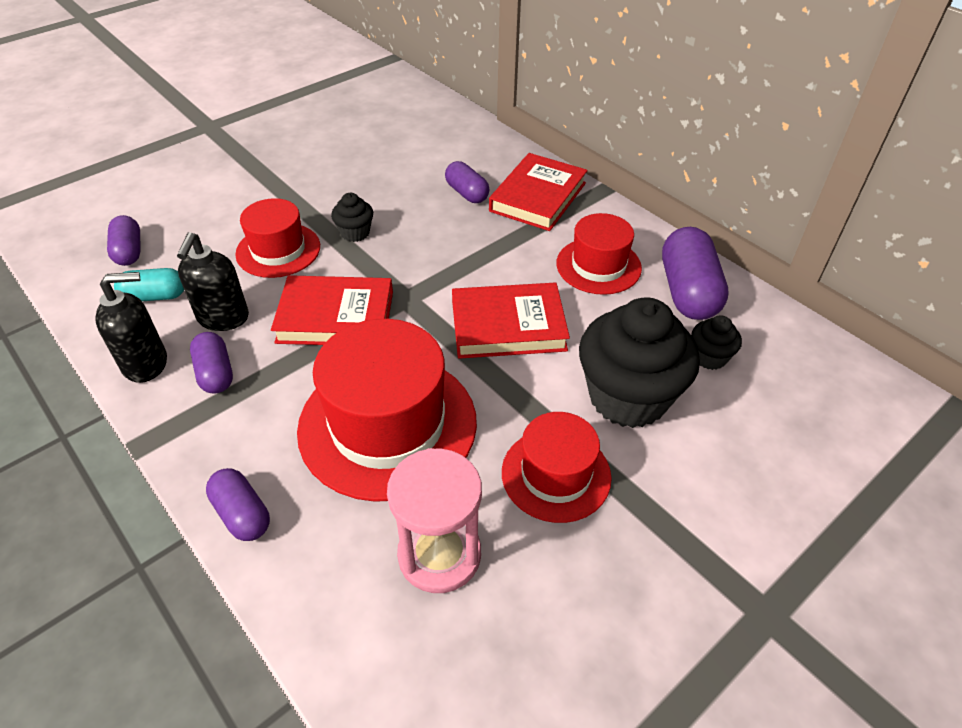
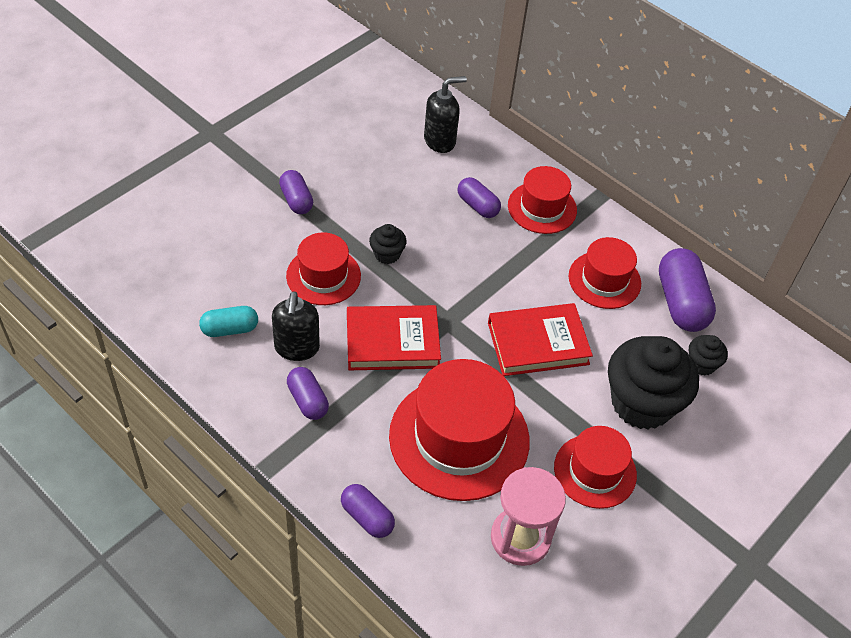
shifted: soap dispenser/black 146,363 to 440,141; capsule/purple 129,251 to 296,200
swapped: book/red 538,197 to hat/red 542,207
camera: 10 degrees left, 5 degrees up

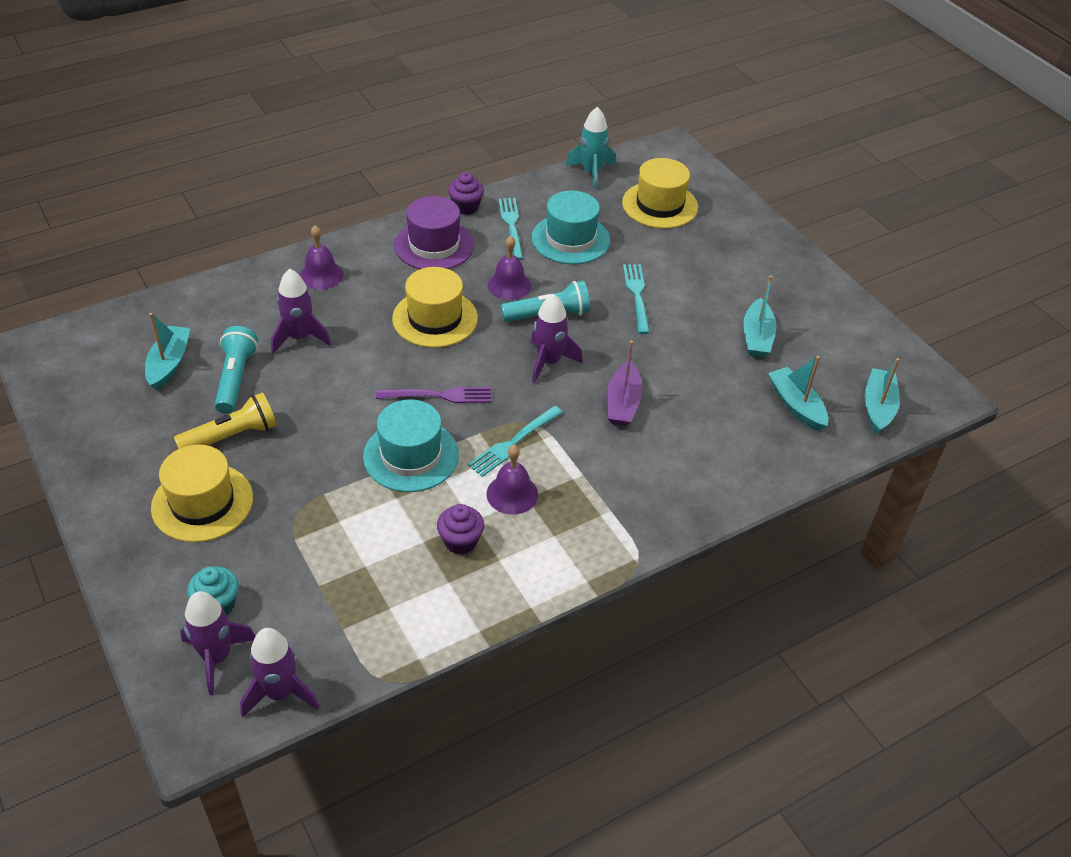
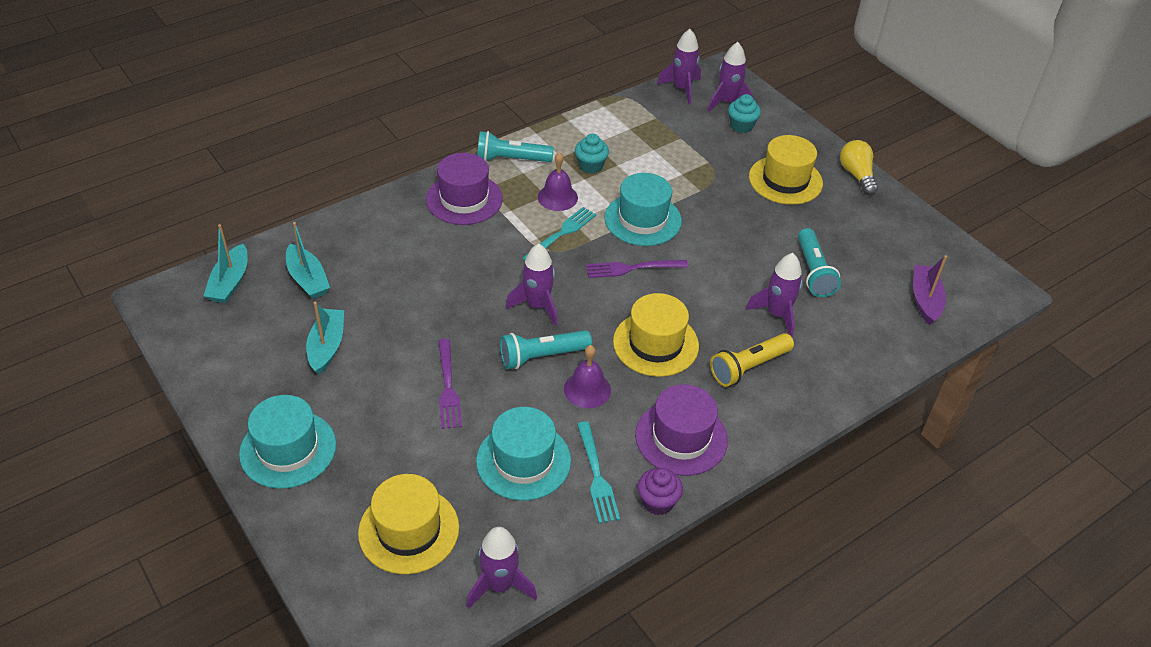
gone: boat/turquoise 169,364; bell/purple 321,275
new: hat/turquoise 288,449; hat/purple 464,199; flashlight/turquoise 511,159; light bulb/yellow 856,175
shifted: flashlight/yellow 232,436 to 748,367; boat/purple 622,403 to 925,300
repainted: cupcake/purple 460,541 to cupcake/turquoise 590,166; rocket/turquoise 591,173 to rocket/purple 499,585; fork/turquoise 637,295 to fork/purple 448,387
camera: 175 degrees right, 0 degrees up

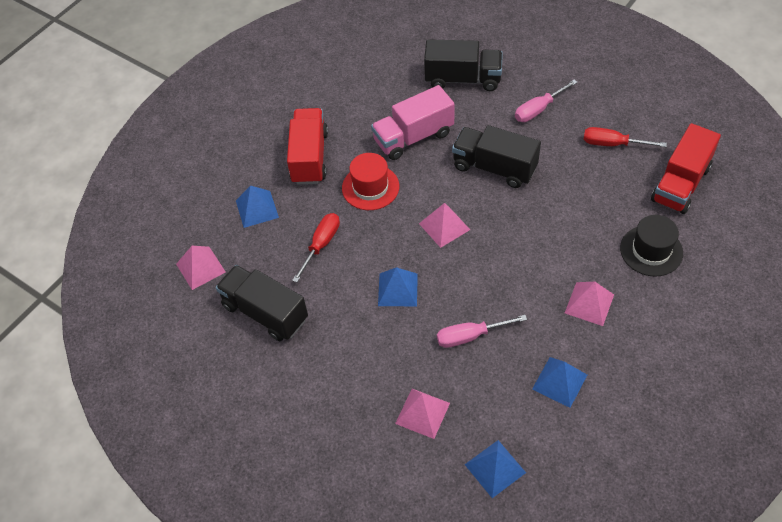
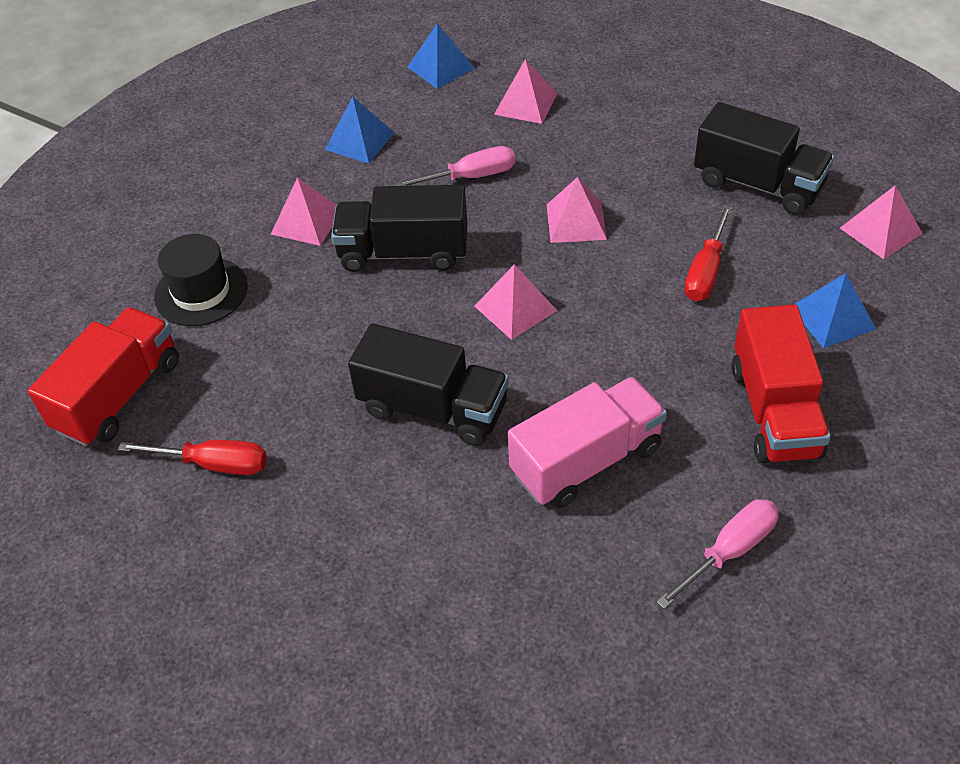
gone: hat/red 370,187
shifted: truck/black 463,79 to 404,252; screwdriver/pink 538,110 to 730,550
repainted: pyramid/blue 398,289 to pyramid/pink 576,222
camera: 175 degrees right, 5 degrees down

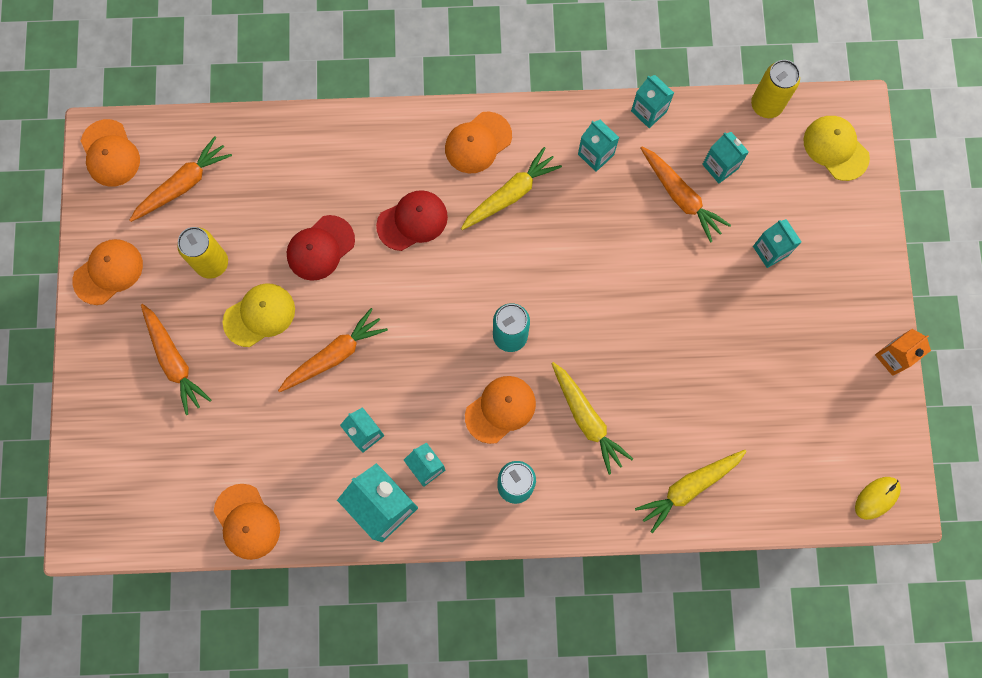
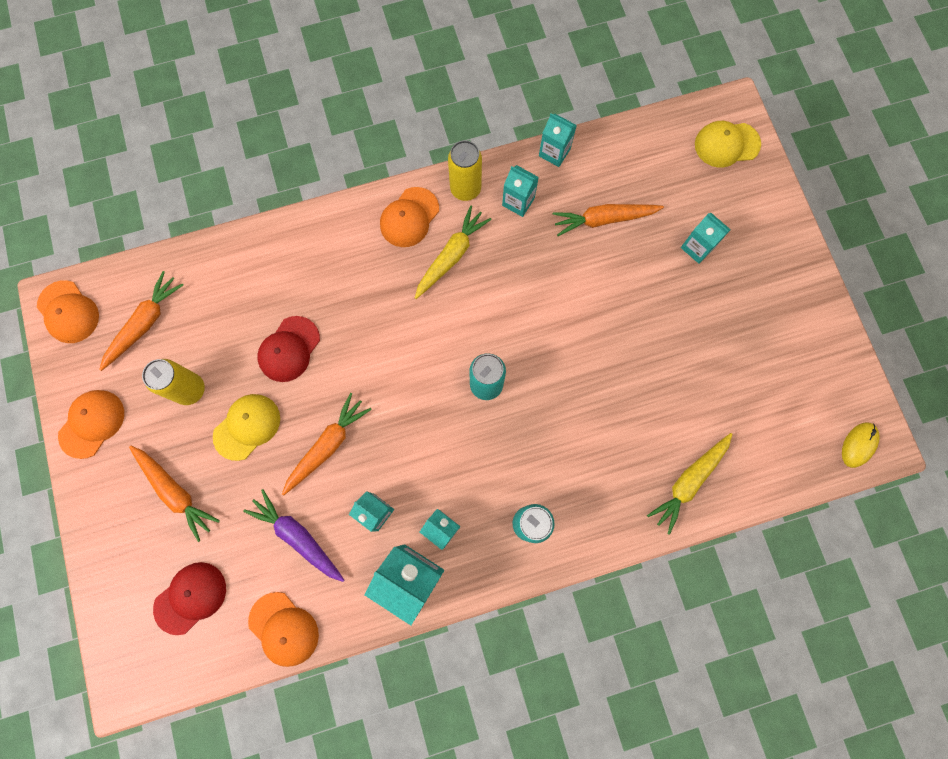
gone: cap/orange 500,409; carrot/yellow 587,419; carton/turquoise 720,166; carton/orange 893,357
new: carrot/purple 298,537
shifted: cap/red 412,221 to 190,597; can/yellow 766,105 to 465,189
rotated: carrot/orange 680,196 = 604,220 135 degrees clockwise; cap/yellow 835,148 = 726,144 45 degrees counterclockwise
camera: 15 degrees left, 0 degrees up

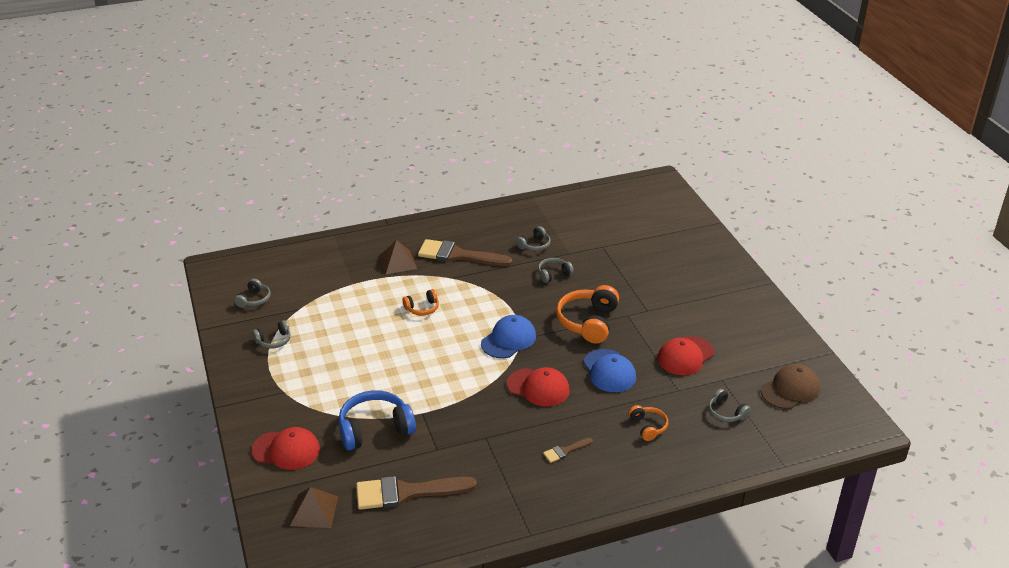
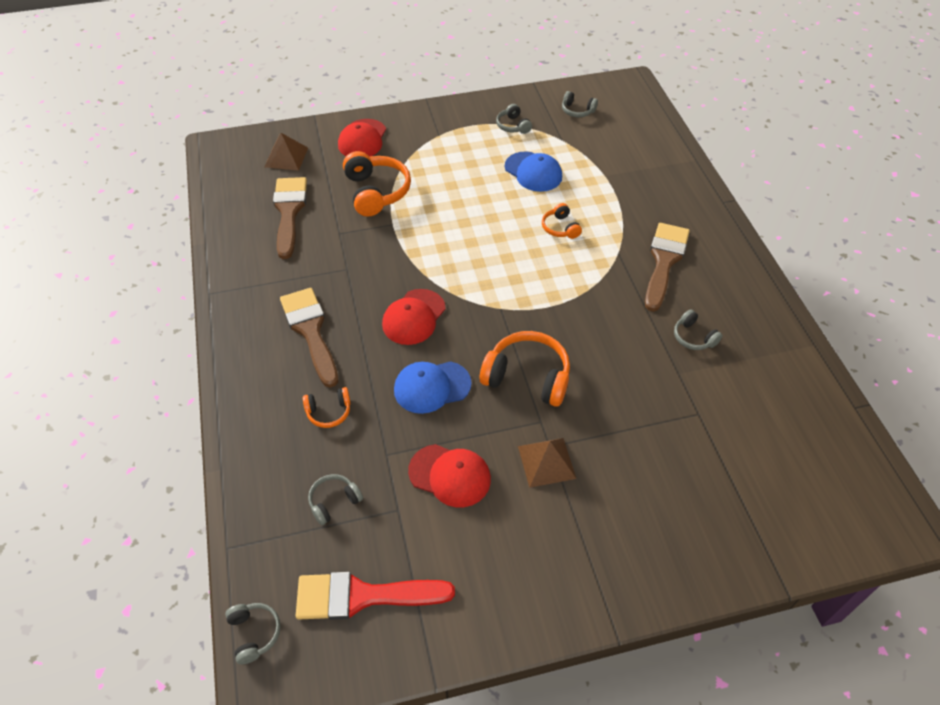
shifted: pyramid/brown 398,262 to 546,462; cap/blue 508,340 to 533,172; headphones/grey 553,274 to 254,633
swapped: cap/brown 790,389 to brush/red 362,596
repainted: headphones/blue 375,429 to headphones/orange 376,192
rotated: cap/red 685,356 = 450,475 150 degrees clockwise
scaled: brush/brown 565,451 = 310,331 x2.15
camera: 95 degrees right, 15 degrees up

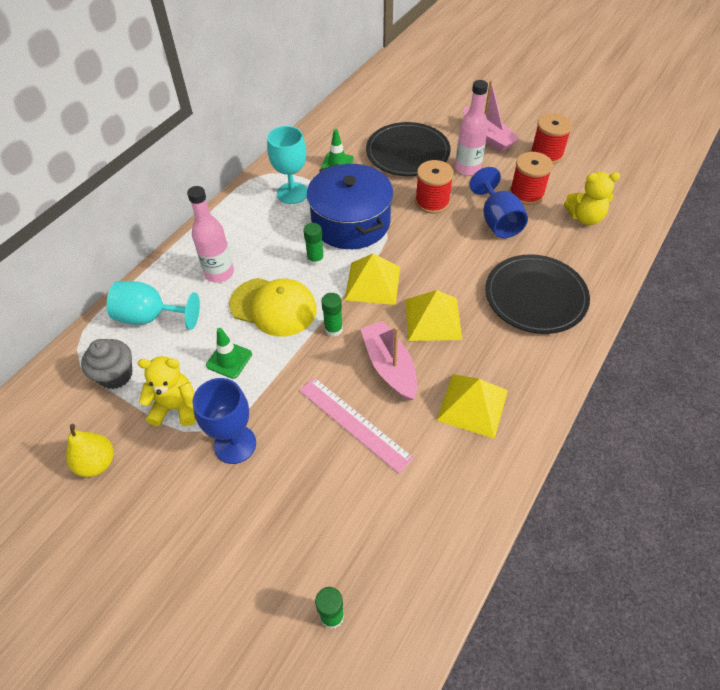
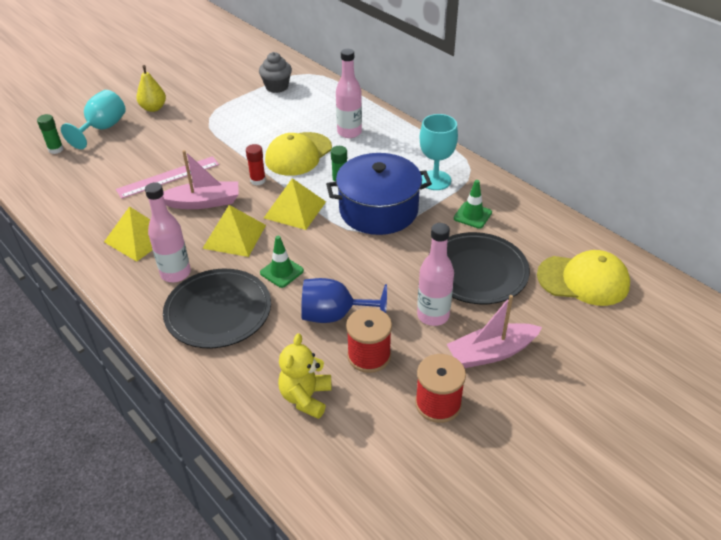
gone: teddy bear/yellow 176,407; goblet/blue 235,444; spool/red 432,202
new: bottle/pink 175,273; cap/yellow 583,280
shifted: pear/yellow 97,463 to 153,108; goblet/turquoise 150,317 to 102,128; traffic cone/green 229,360 to 282,272
repainted: glue stick/green 333,329 to glue stick/red 258,180
camera: 105 degrees right, 10 degrees down

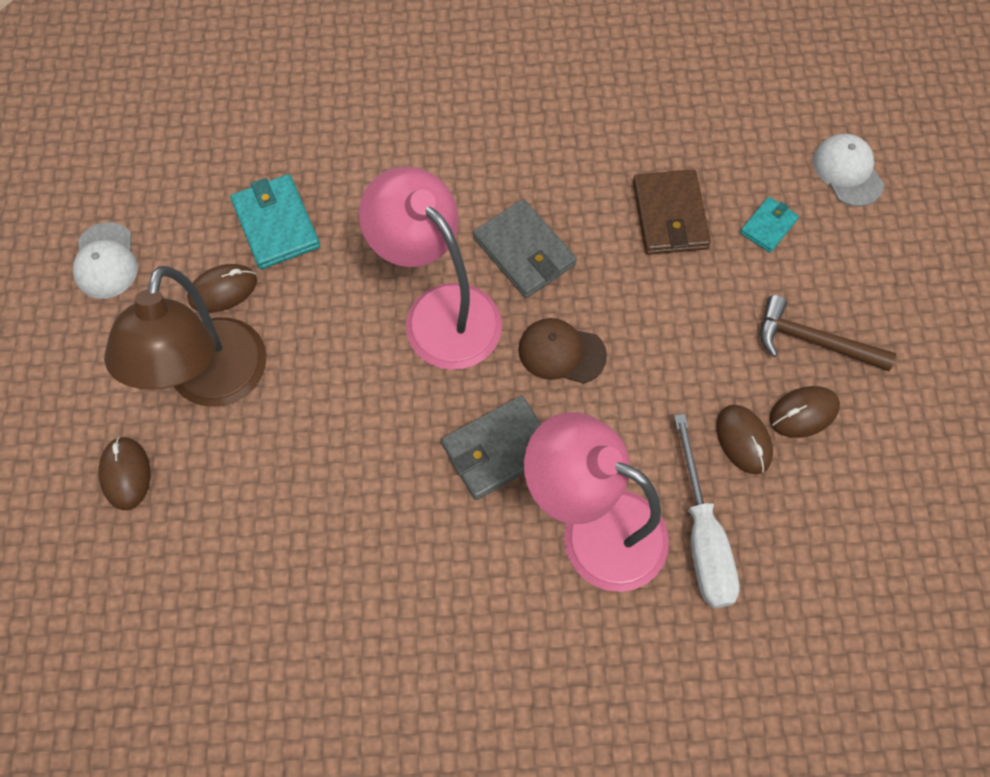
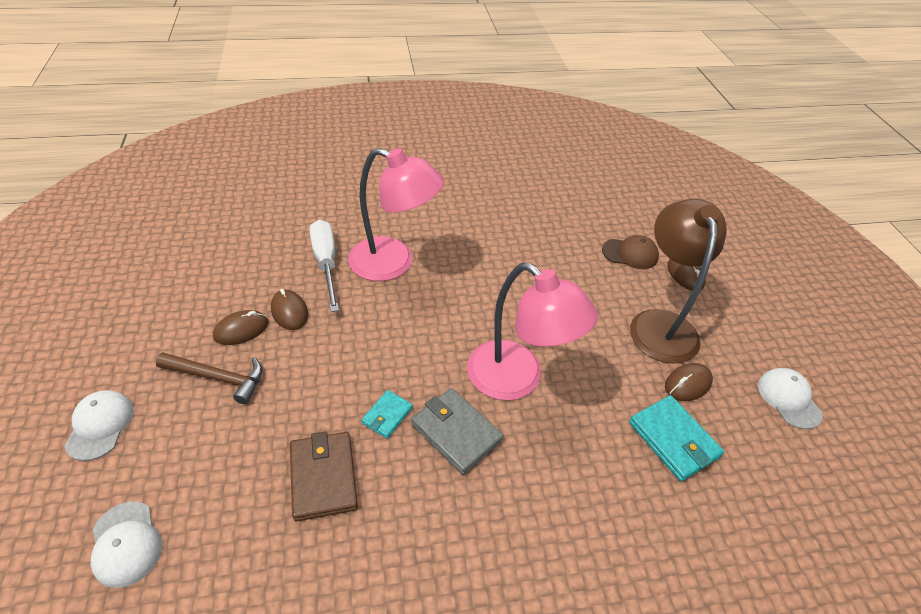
gone: wallet/grey 498,449
new: cap/white 100,425
shifted: cap/brown 561,352 to 630,254; wallet/turquoise 768,226 to 387,415
camera: 170 degrees right, 20 degrees down

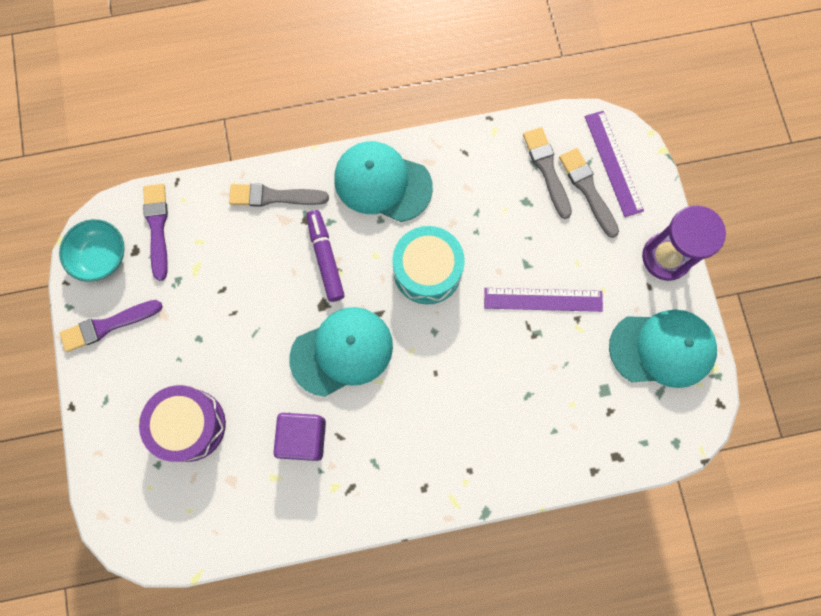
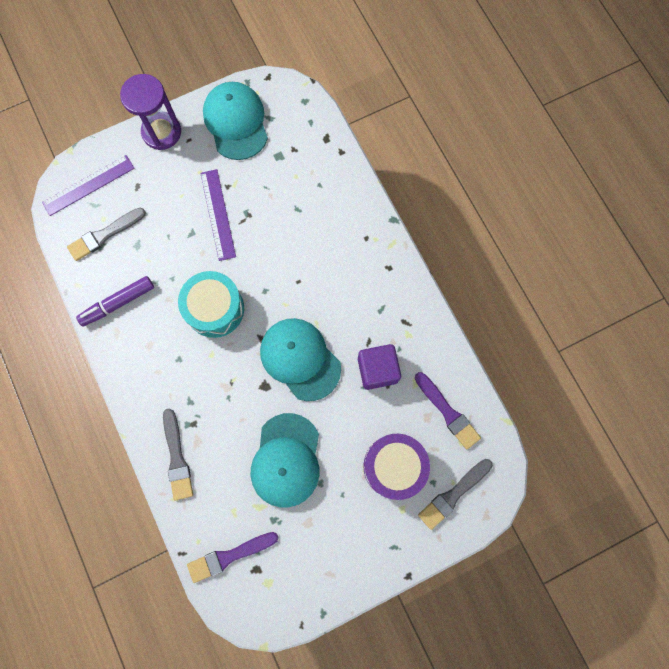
gone: bowl/turquoise 101,256
shifted: brush/purple 107,325 to 448,412; marker/purple 325,258 to 118,303; cap/turquoise 382,183 to 286,460; brush/grey 587,190 to 453,494
camera: 105 degrees left, 0 degrees up

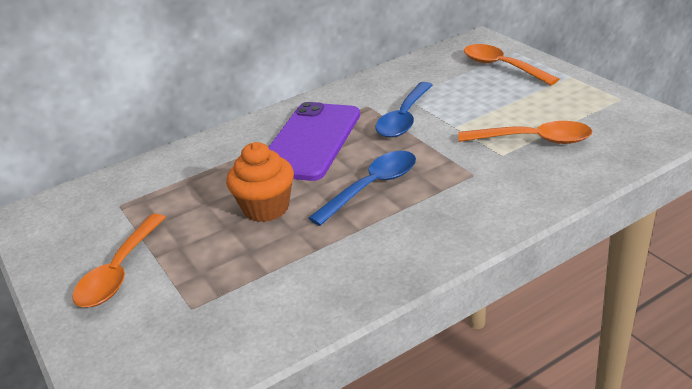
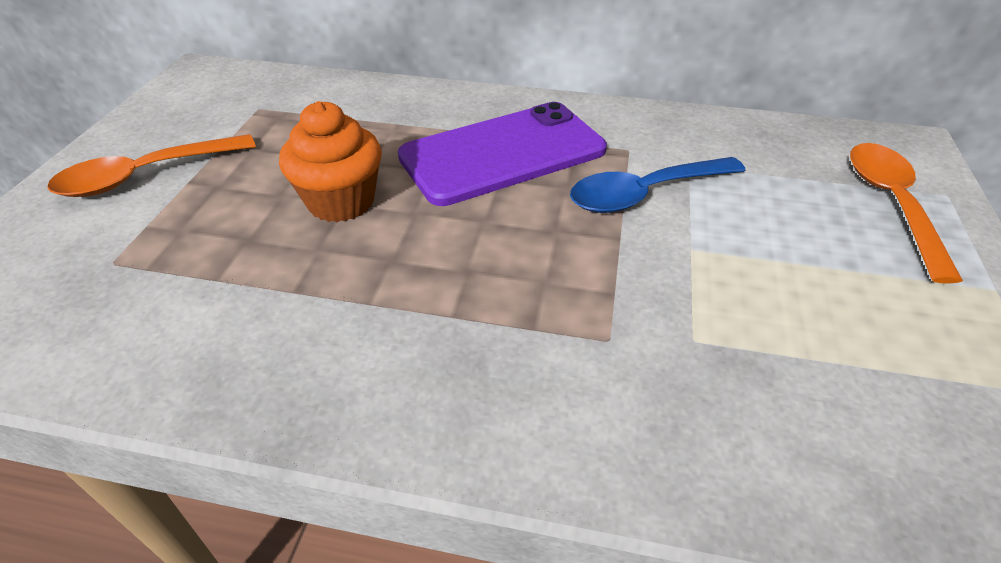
gone: spoon/blue 372,187; spoon/orange 533,140
camera: 40 degrees right, 10 degrees up

